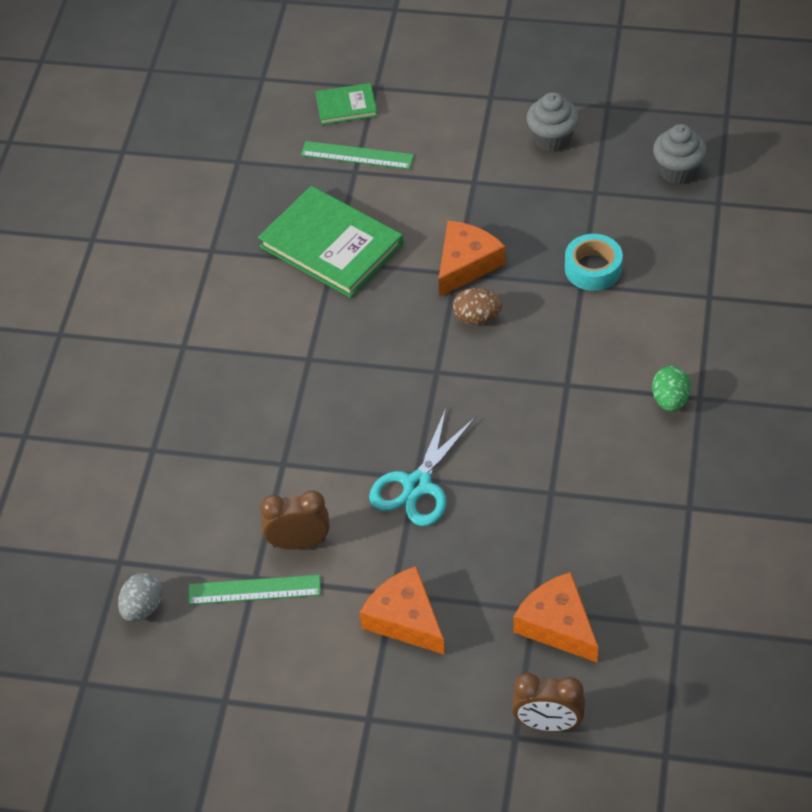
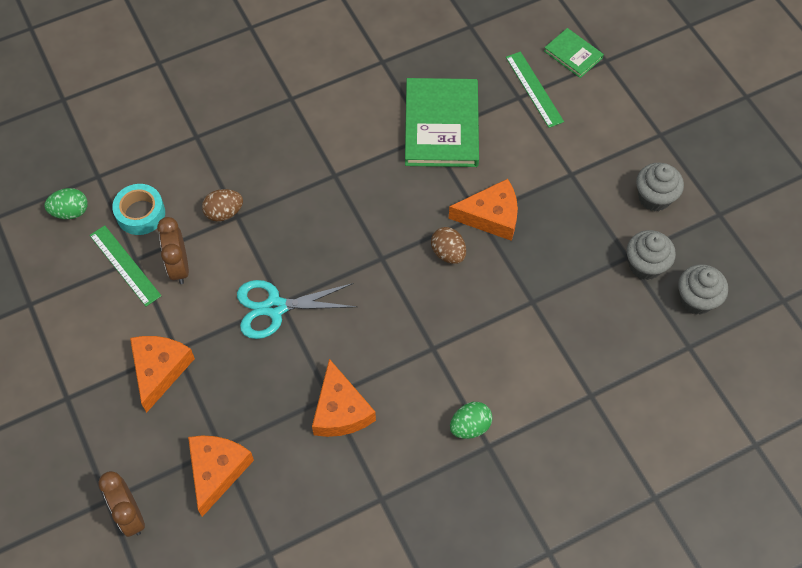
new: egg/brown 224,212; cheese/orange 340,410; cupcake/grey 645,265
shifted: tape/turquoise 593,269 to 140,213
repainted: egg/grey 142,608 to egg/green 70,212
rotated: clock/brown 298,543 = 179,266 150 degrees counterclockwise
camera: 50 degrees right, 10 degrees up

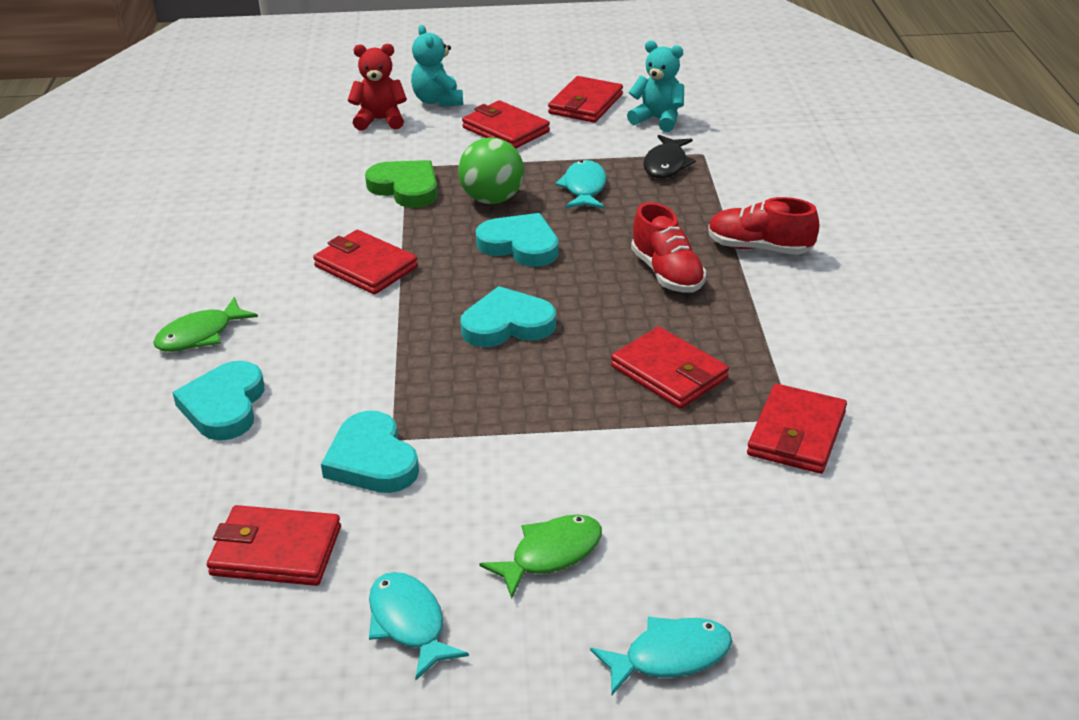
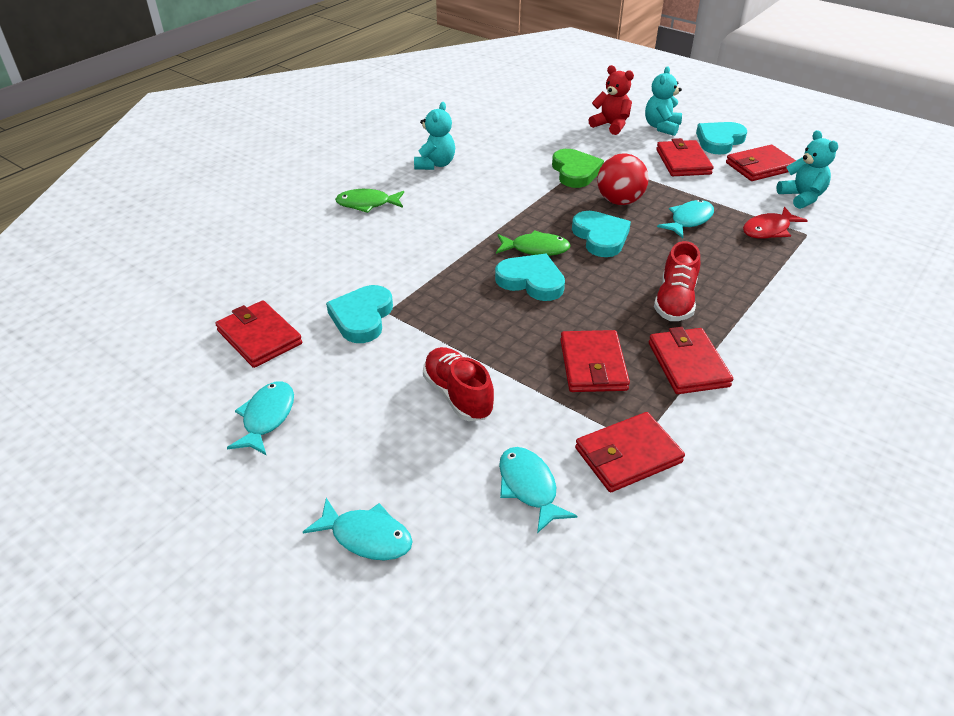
new: teddy bear/turquoise 435,164; fish/turquoise 529,487
shifted: heart/turquoise 224,406 to 719,141; wallet/red 366,267 to 688,364; fish/green 550,554 to 536,249; shoe/red 759,248 to 458,395
repainted: ball/green 492,199 to ball/red 619,201; fish/black 666,164 to fish/red 768,230
camera: 40 degrees right, 5 degrees up

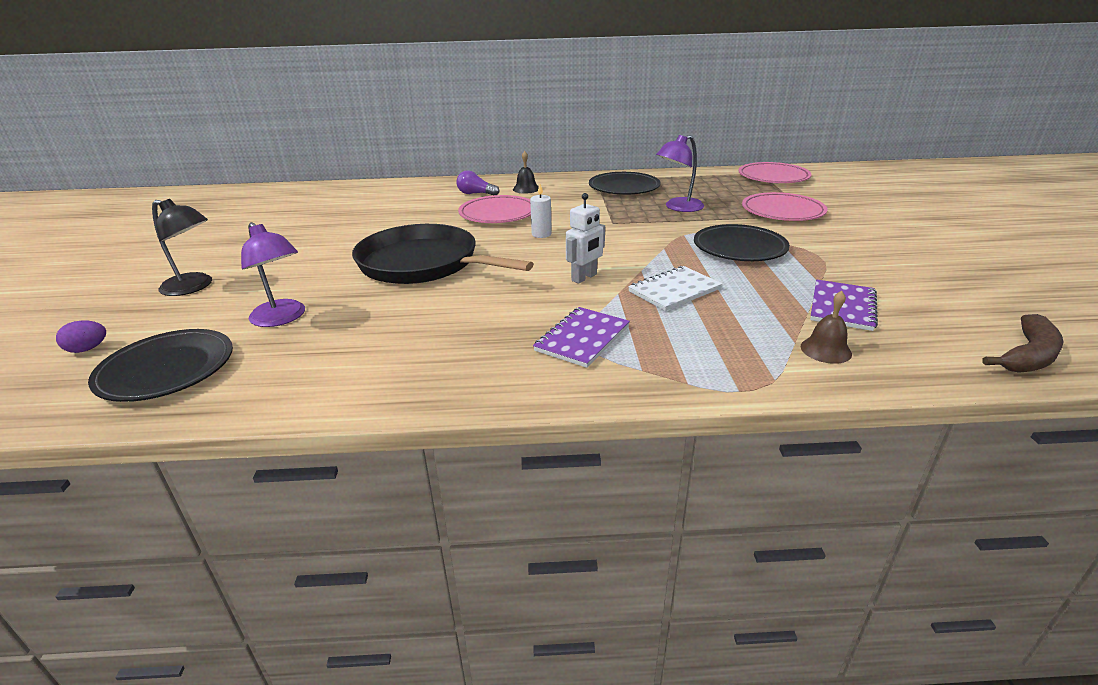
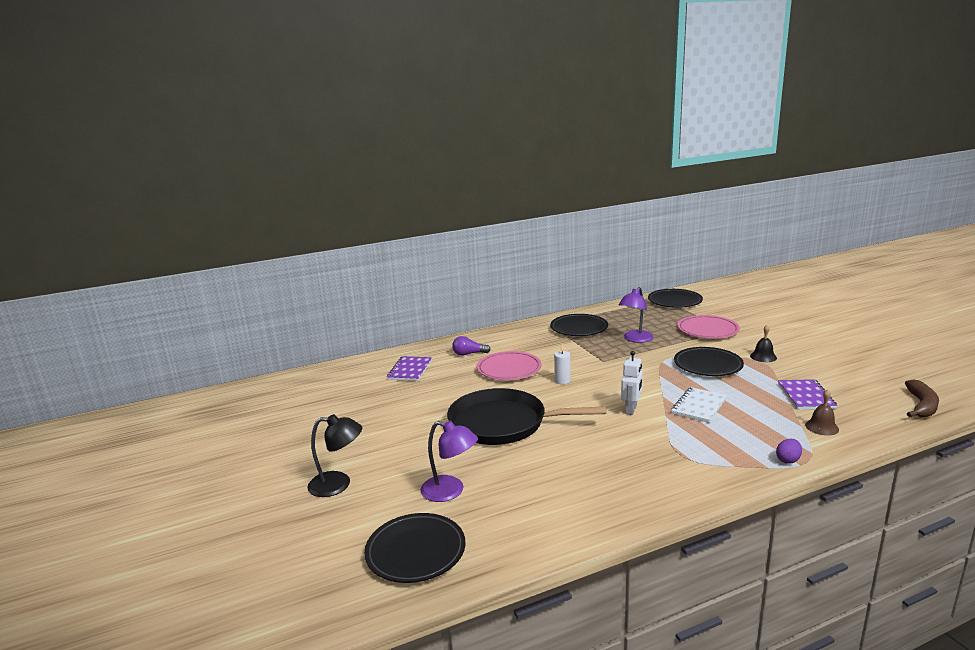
shifted: egg/purple 88,349 to 788,460; bell/black 526,189 to 763,357; notebook/purple 582,338 to 410,370
repainted: plate/pink 773,177 to plate/black 674,301
camera: 20 degrees left, 10 degrees down

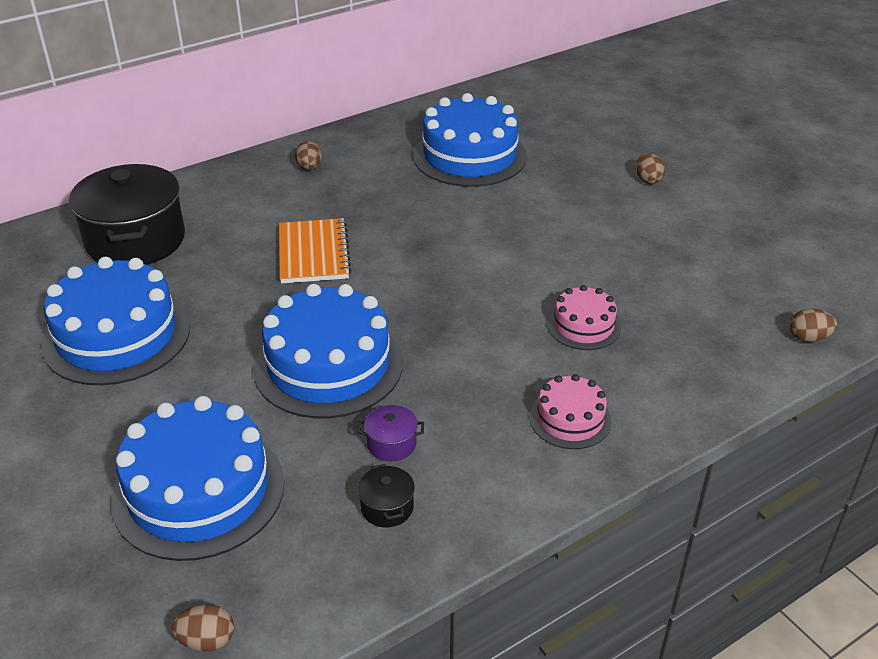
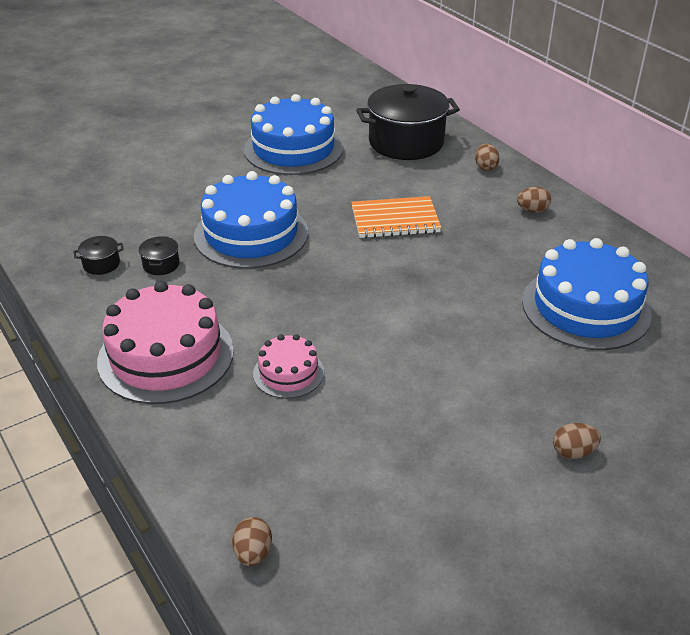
gone: cake/blue 198,491
shifted: egg/brown 207,640 to 485,167
repainted: pot/purple 391,444 to pot/black 161,265
scaled: cake/pink 570,419 = 166,355 x1.94
camera: 90 degrees right, 0 degrees up

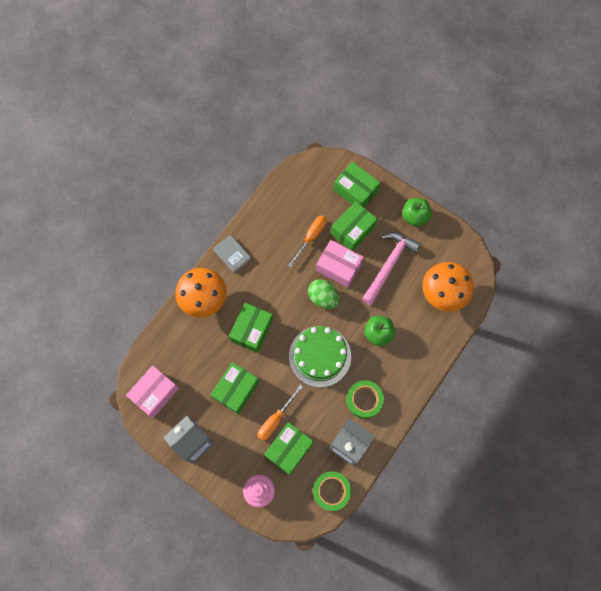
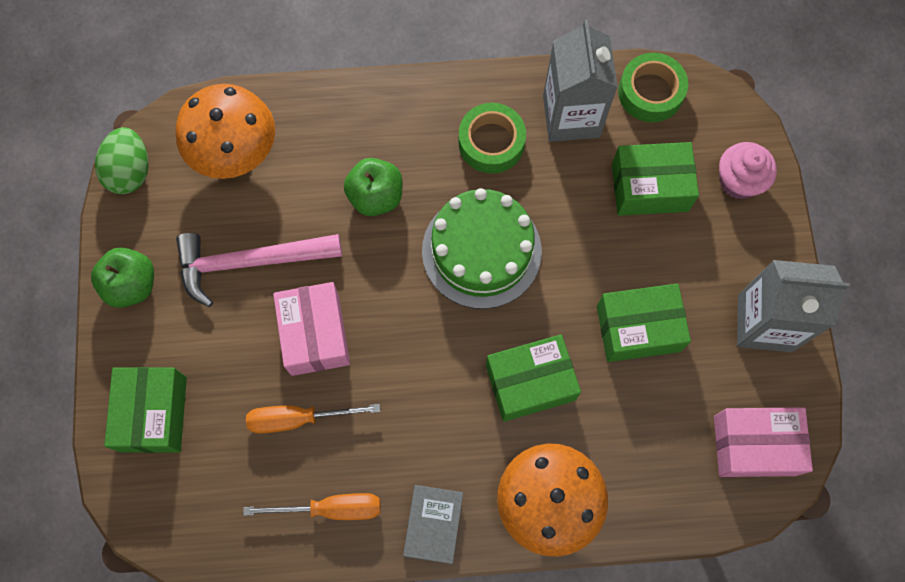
gone: box/green 353,230
shifted: screwdriver/orange 275,419 to 331,508; egg/green 323,298 to 130,171
camera: 130 degrees left, 0 degrees up

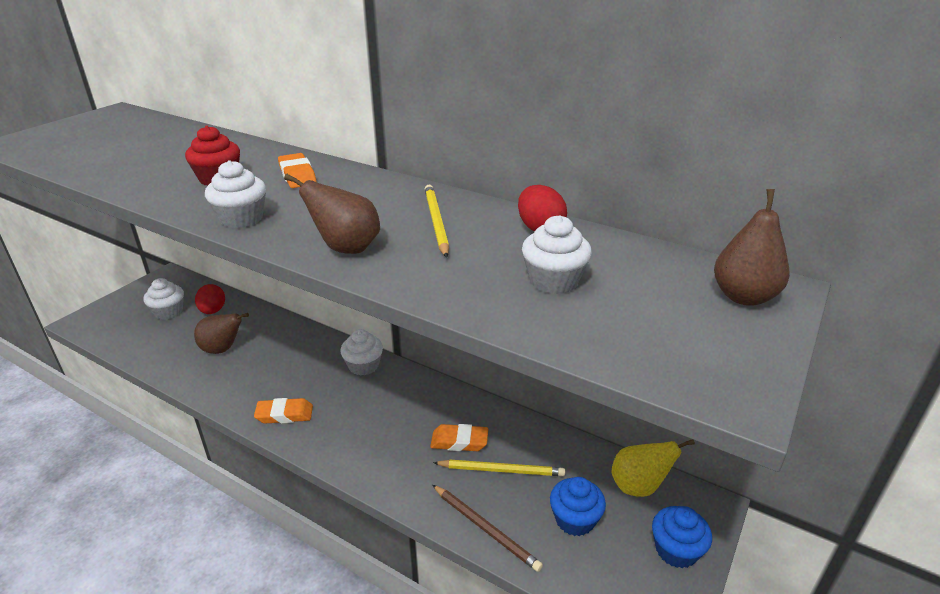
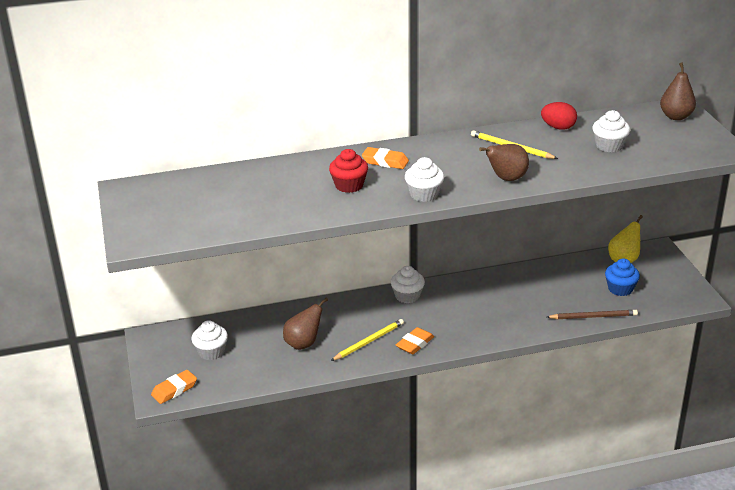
gone: egg/red 213,311; cupcake/blue 676,550
shifted: eraser/orange 459,441 to 174,390; pencil/yellow 501,470 to 369,341
camera: 45 degrees left, 0 degrees up

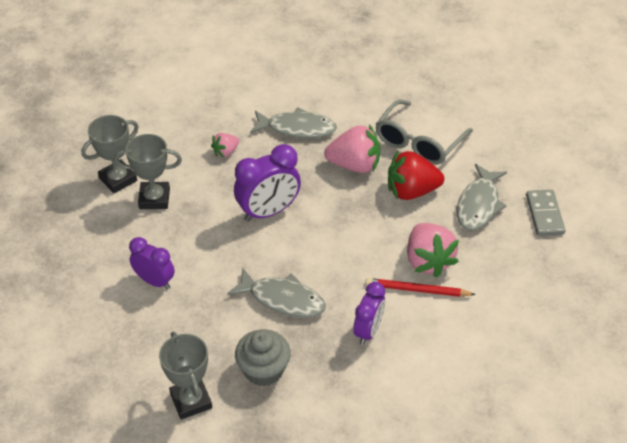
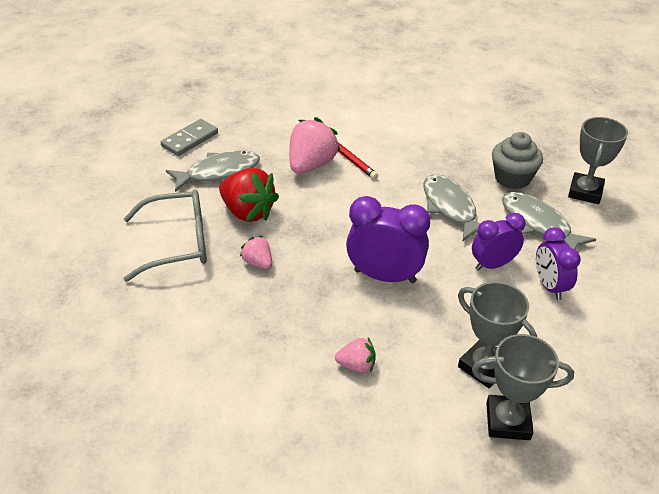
shifted: fish/grey 297,128 to 538,224; clock/purple 368,331 to 493,264
scaled: strawberry/pink 354,165 = 258,263 x0.53
camera: 135 degrees left, 5 degrees down

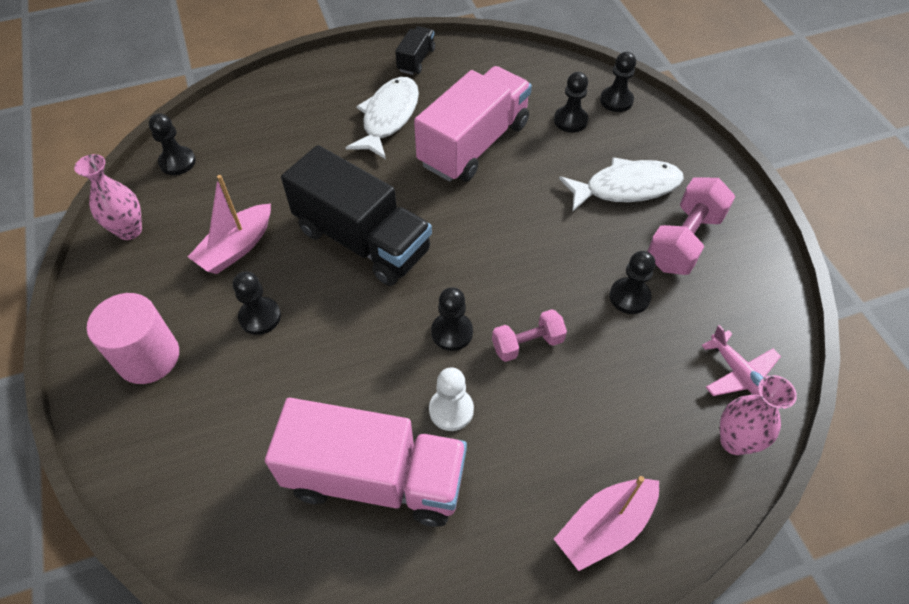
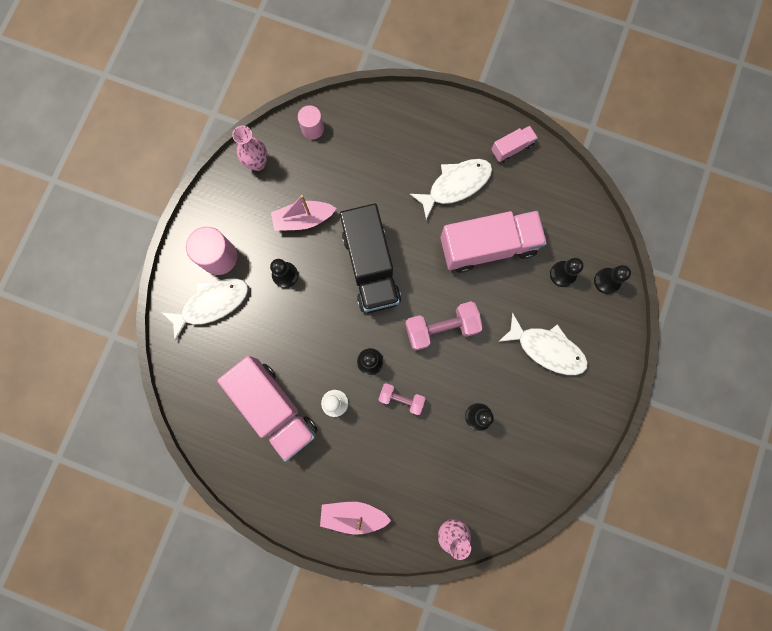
gone: plane/pink 739,374
new: fish/white 212,304
shifted: dumbbell/pink 684,241 to 441,328
swapped: pawn/black 177,162 to cylinder/pink 312,129
repainted: truck/black 416,60 to truck/pink 512,148
camera: 40 degrees right, 25 degrees up

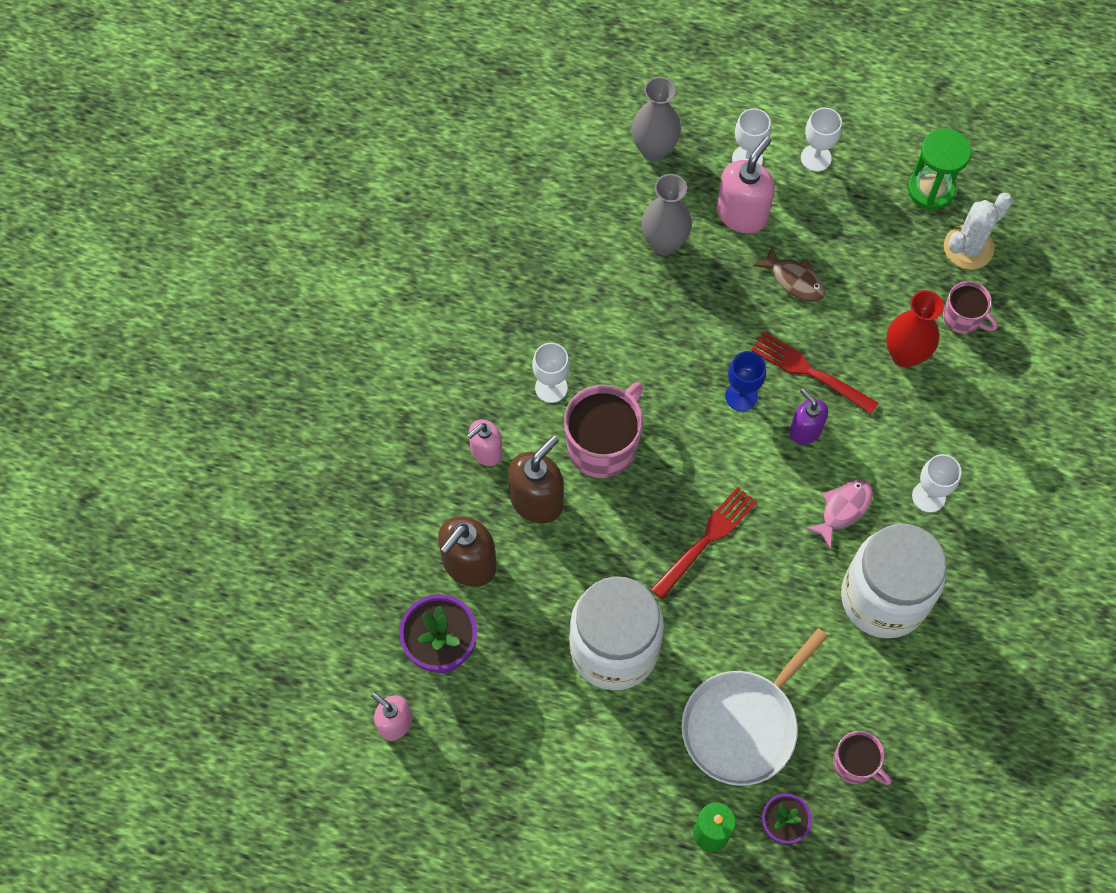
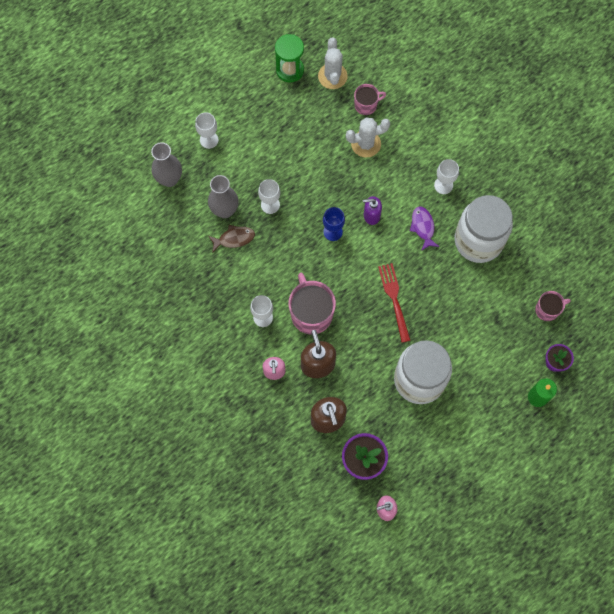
gone: pan/white 743,725; soap dispenser/pink 742,214; fork/red 809,372
shifted: fish/brown 794,280 to 234,238; goblet/white 816,158 to 270,205
swapped: vase/red 905,354 to cactus/white 366,144
repainted: fish/pink 843,509 to fish/purple 423,227
camera: 55 degrees left, 5 degrees up

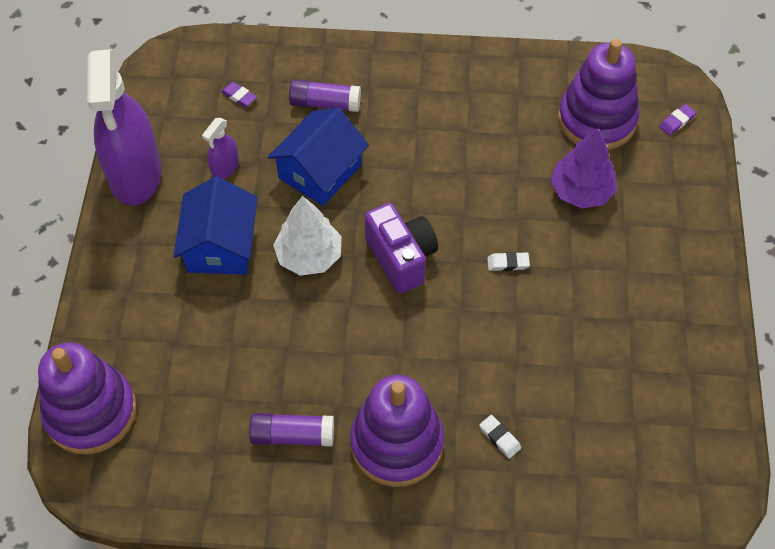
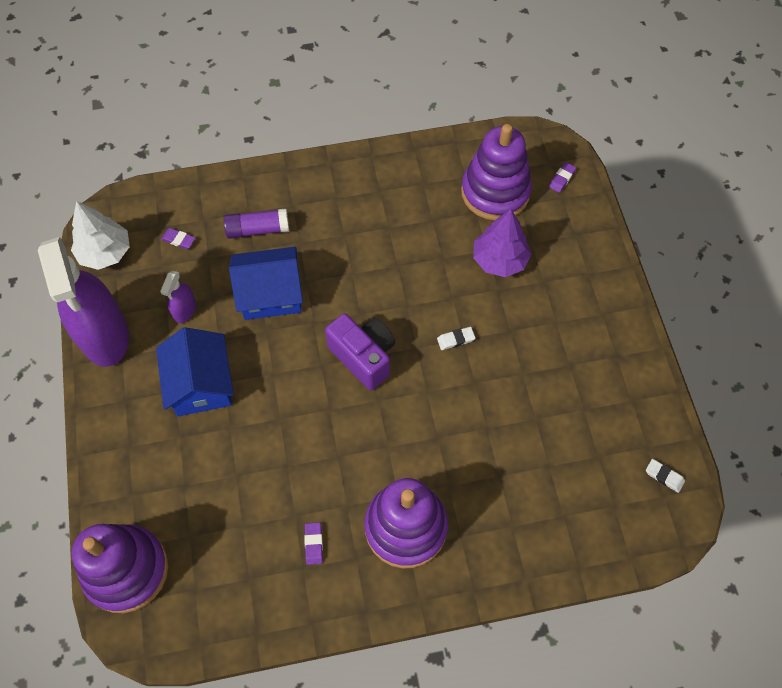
shifted: tree/white 309,256 to 105,252; eraser/white 499,438 to 664,476
swapped: glue stick/purple 292,435 to eraser/purple 313,544
rotated: house/blue 320,171 = 270,294 60 degrees clockwise
camera: 15 degrees left, 5 degrees up

